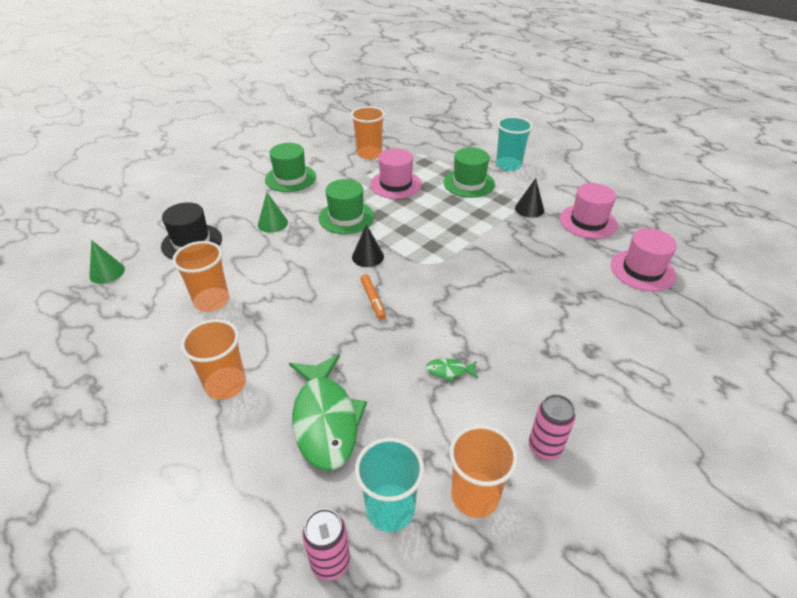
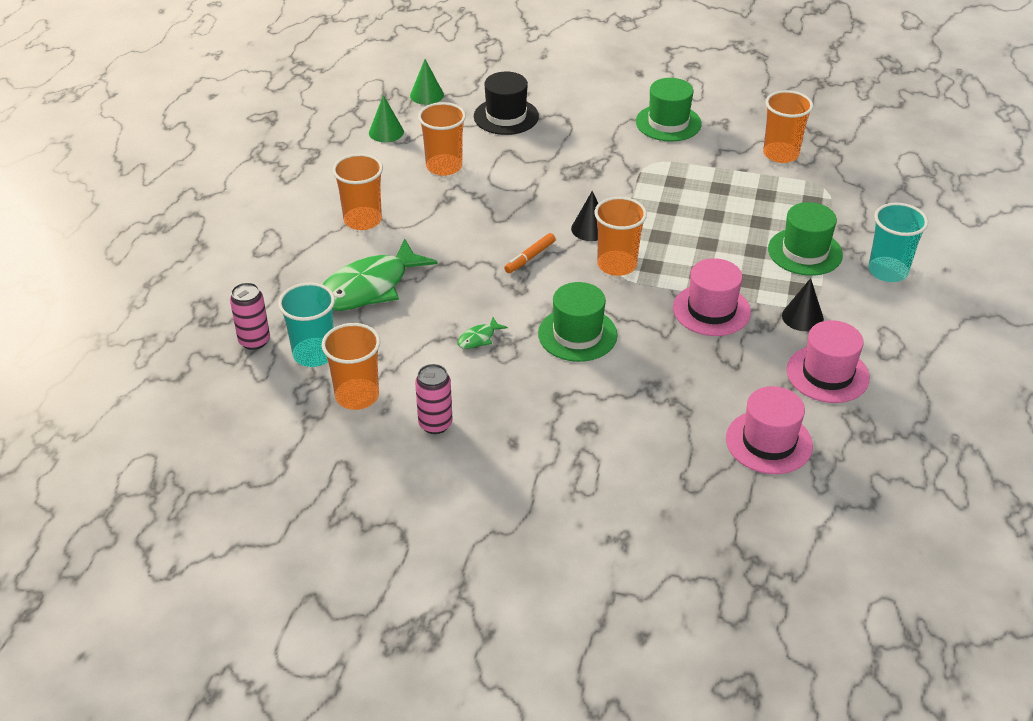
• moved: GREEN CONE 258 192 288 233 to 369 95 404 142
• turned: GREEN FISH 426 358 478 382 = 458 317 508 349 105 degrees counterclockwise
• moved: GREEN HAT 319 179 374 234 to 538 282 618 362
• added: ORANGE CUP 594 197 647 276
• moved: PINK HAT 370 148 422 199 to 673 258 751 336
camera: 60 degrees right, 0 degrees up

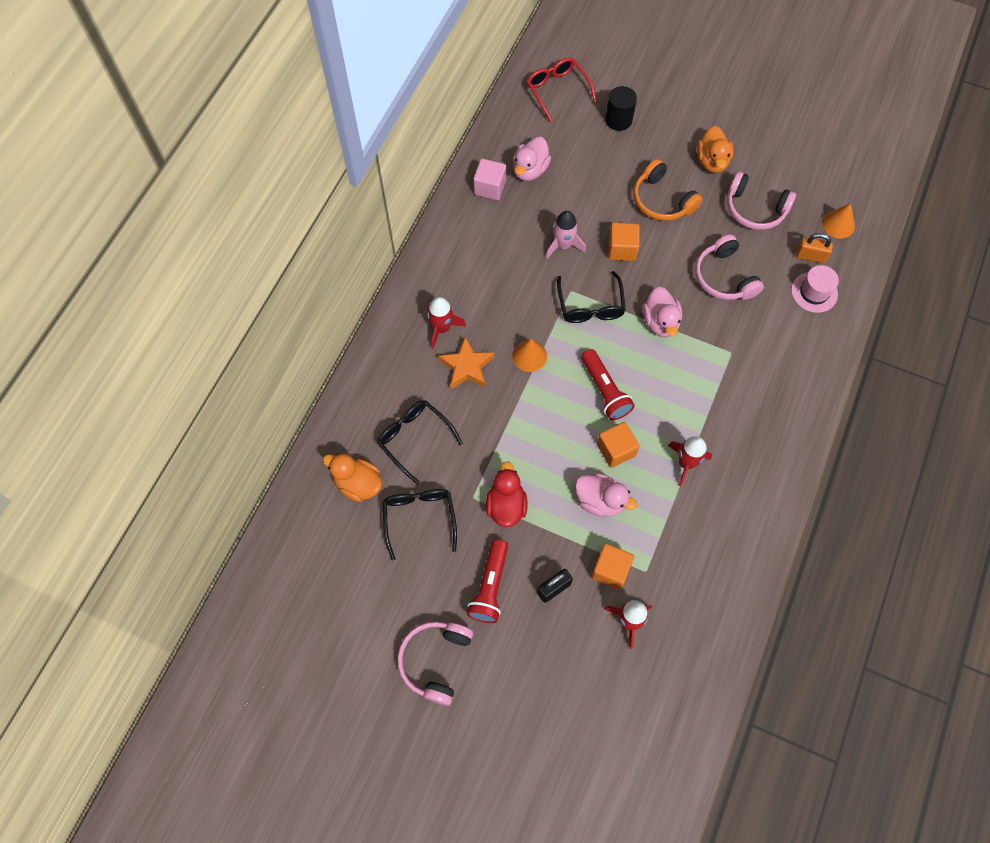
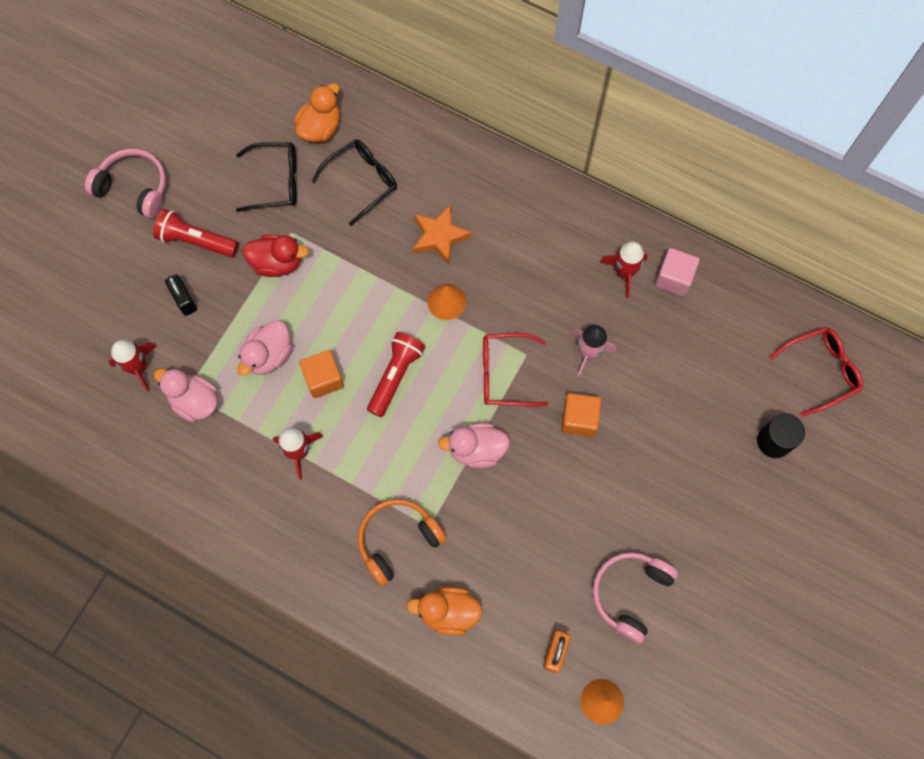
• moved: PINK DUCK 513 137 551 181 to 154 368 218 422
• moved: ORANGE HEADPHONES 633 159 703 221 to 358 499 447 586
• turned: RED FLASHLIGHT 581 349 635 420 = 367 332 425 417 135 degrees clockwise
• moved: ORANGE DUCK 697 126 733 173 to 407 587 482 636
• recoloured: BLACK GLASSES 557 271 626 323 to RED GLASSES 483 333 548 406
• moved: RED ROCKET 427 297 466 349 to 599 242 648 298
• removed: ORANGE CUBE 591 544 634 590
• removed: PINK HEADPHONES 695 234 764 300
• removed: PINK HAT 791 265 839 313
camera: 95 degrees right, 5 degrees up

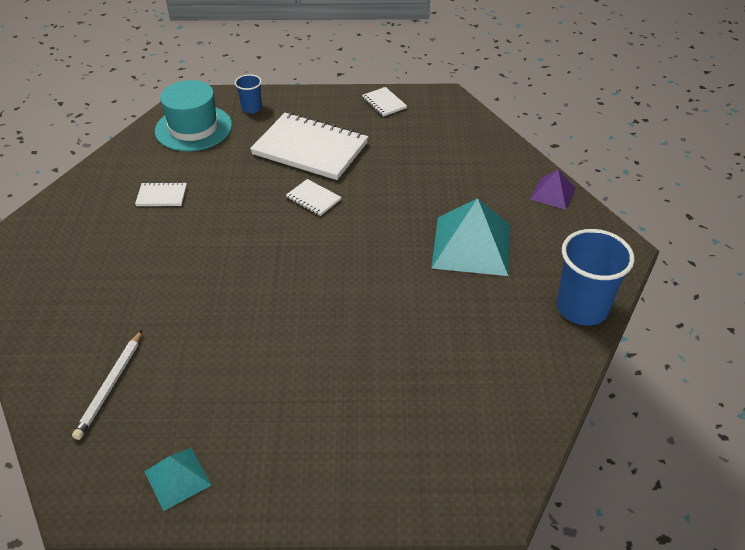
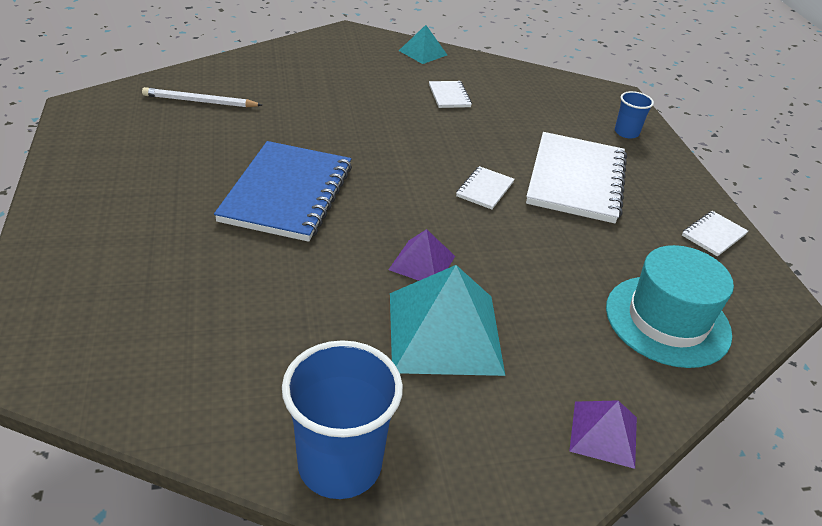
• added: BLUE NOTEBOOK 214 141 352 242
• added: PURPLE PYRAMID 388 229 455 281
• moved: TURQUOISE PYRAMID 144 448 212 511 to 399 25 447 64
• moved: TURQUOISE HAT 155 80 232 151 to 606 245 734 368
camera: 75 degrees right, 5 degrees down

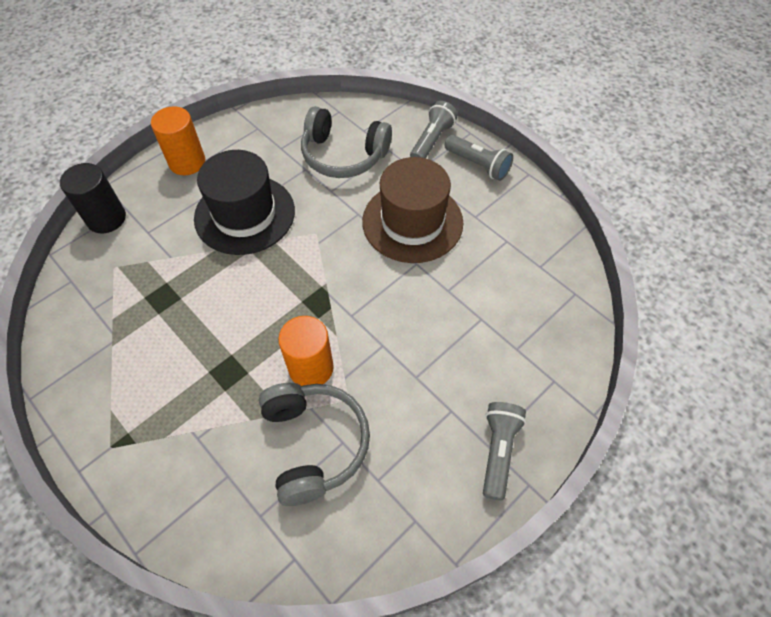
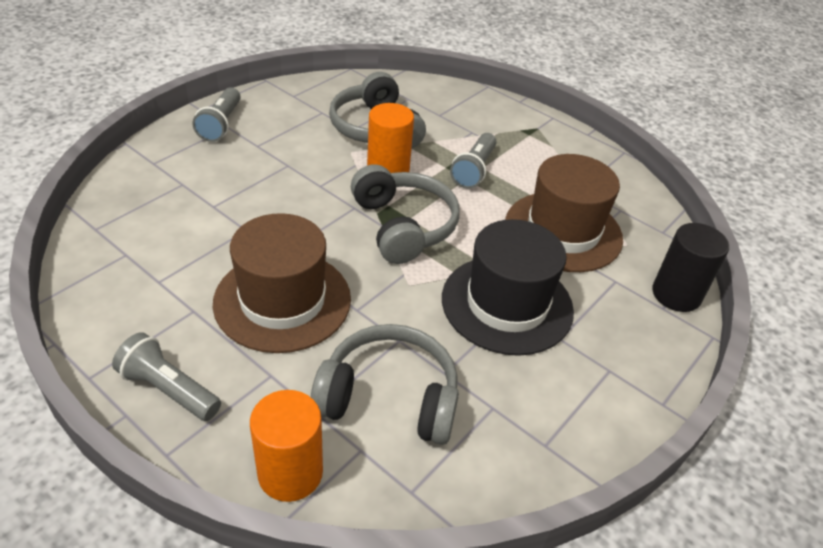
• moved: ORANGE CYLINDER 151 106 205 175 to 250 390 323 502
• added: GREY HEADPHONES 351 164 460 264
• moved: GREY FLASHLIGHT 410 101 458 159 to 450 133 497 189
• added: BROWN HAT 505 154 623 272
camera: 170 degrees right, 15 degrees down

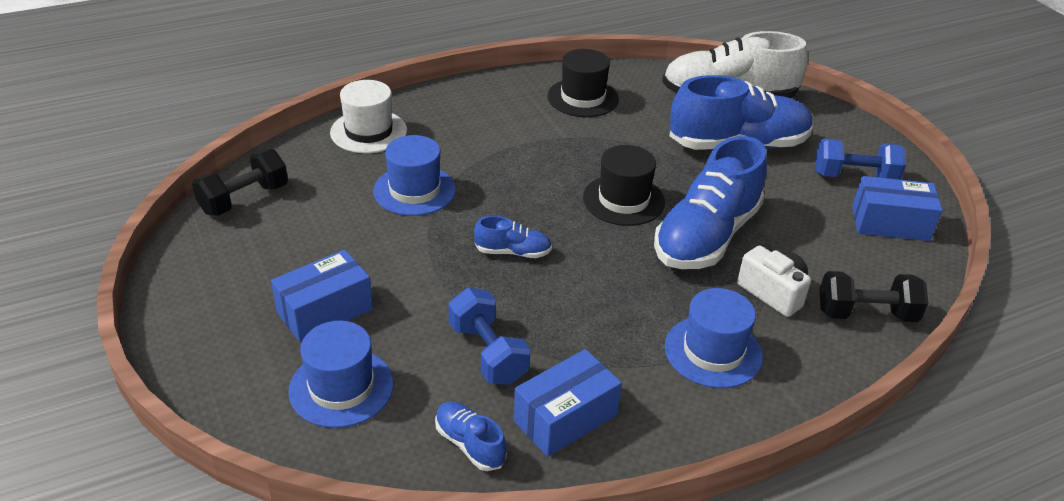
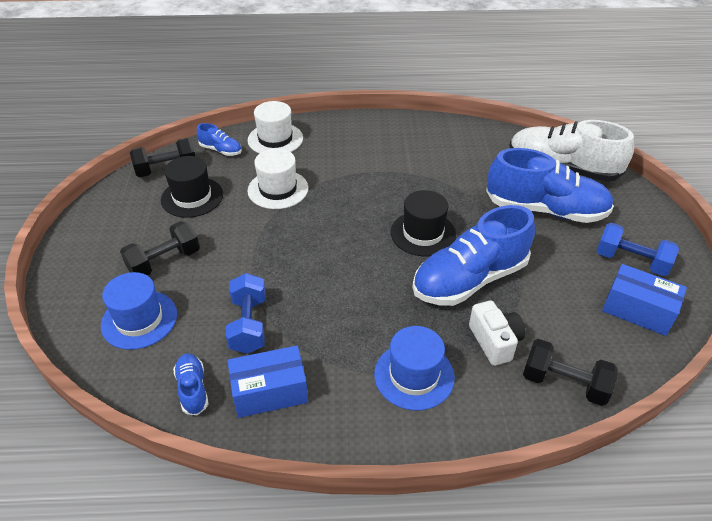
• replaced: BLUE BOX 271 249 373 342 to BLACK DUMBBELL 120 221 200 276
• moved: BLACK HAT 547 49 619 117 to 161 156 223 218
• moved: BLUE SHOE 474 216 552 258 to 197 123 242 156
• recoloured: BLUE HAT 373 135 456 216 to WHITE HAT 248 148 308 209
camera: 25 degrees right, 5 degrees up

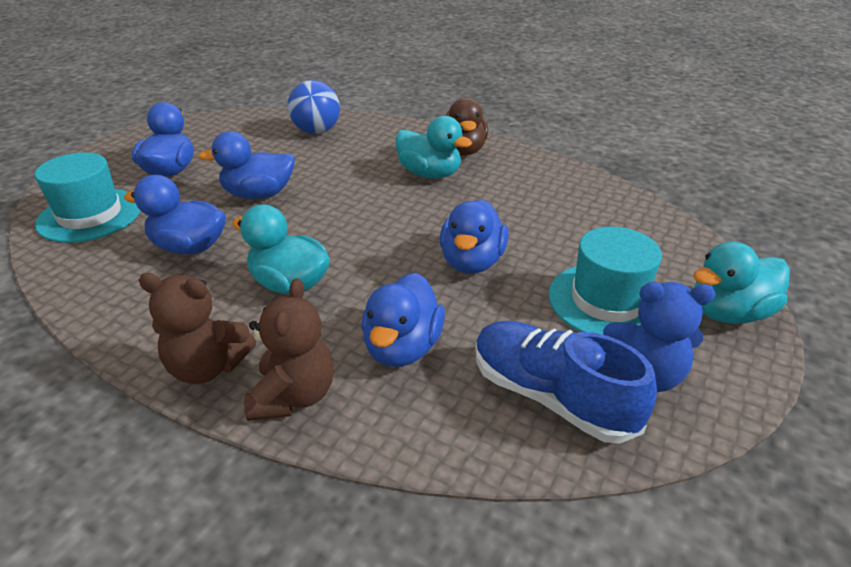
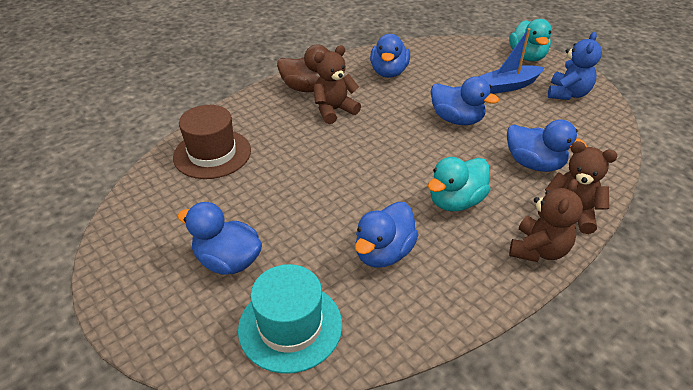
• replaced: BLUE BALL 288 80 340 134 to BROWN HAT 173 105 251 179
• replaced: TURQUOISE DUCK 395 116 472 179 to BROWN TEDDY BEAR 313 45 361 124
• moved: BLUE DUCK 198 131 295 199 to 370 34 410 78
• replaced: TURQUOISE HAT 549 227 662 335 to BLUE BOAT 479 28 544 94
• removed: BLUE SHOE 475 321 657 444
camera: 70 degrees left, 5 degrees up

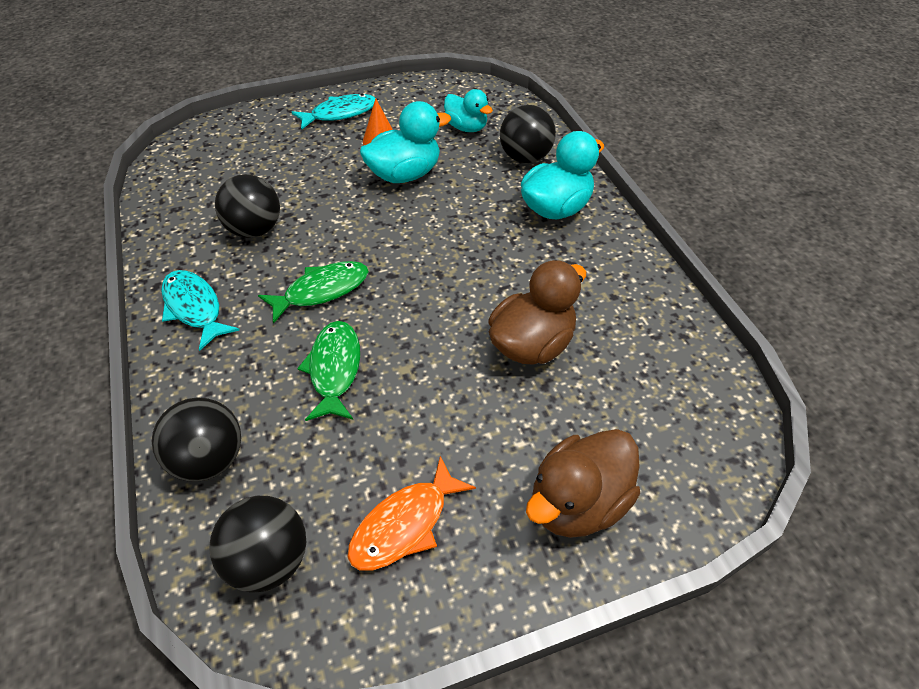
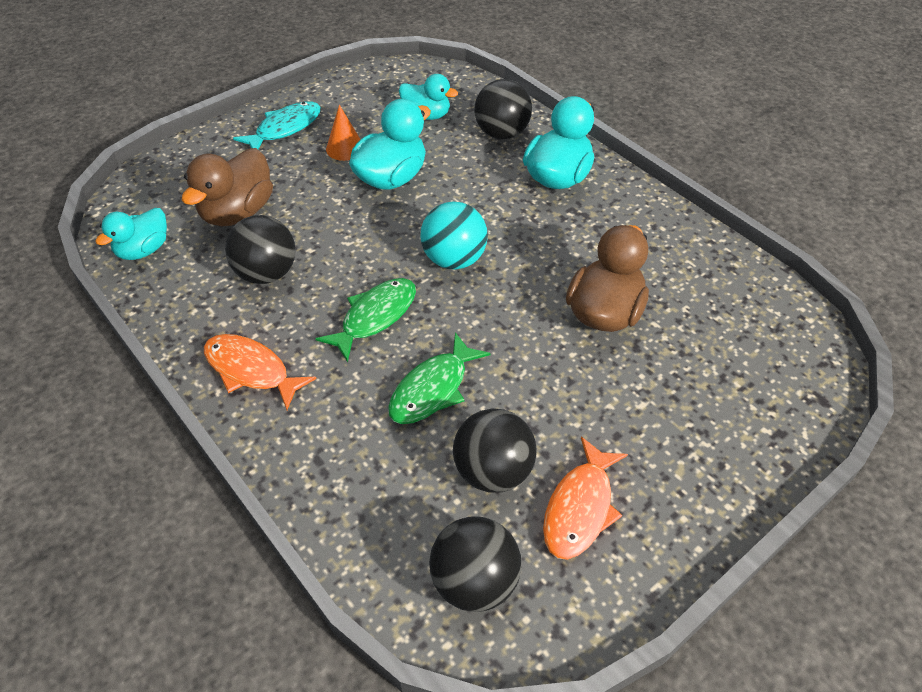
• added: TURQUOISE DUCK 95 208 167 260
• moved: BROWN DUCK 526 429 640 538 to 182 148 273 226
• recoloured: TURQUOISE FISH 161 270 240 351 to ORANGE FISH 204 334 317 410
• turned: GREEN FISH 297 321 360 421 = 388 332 491 424 120 degrees counterclockwise
• added: TURQUOISE BALL 420 201 488 270
• moved: BLACK BALL 152 397 241 482 to 453 408 537 493
camera: 20 degrees left, 0 degrees up

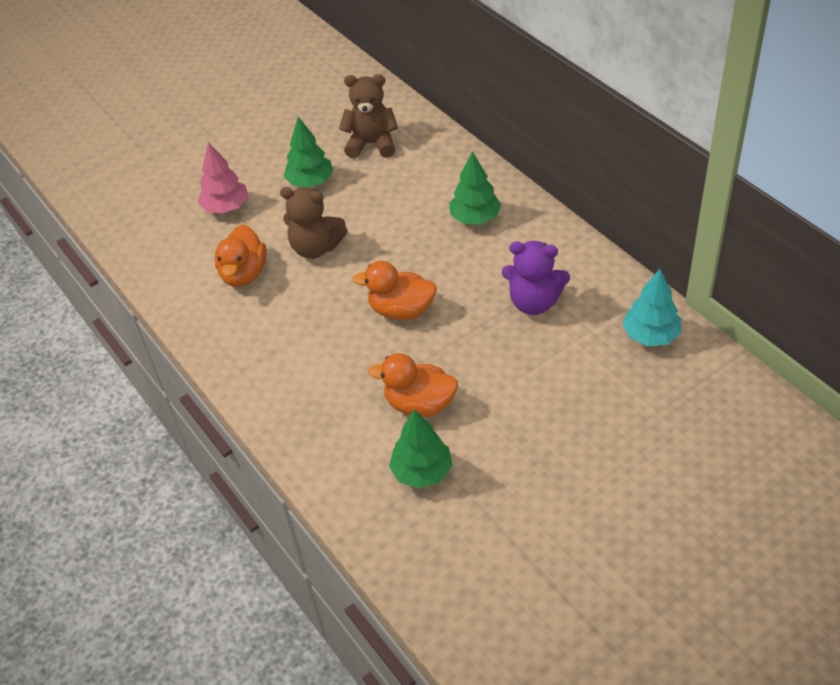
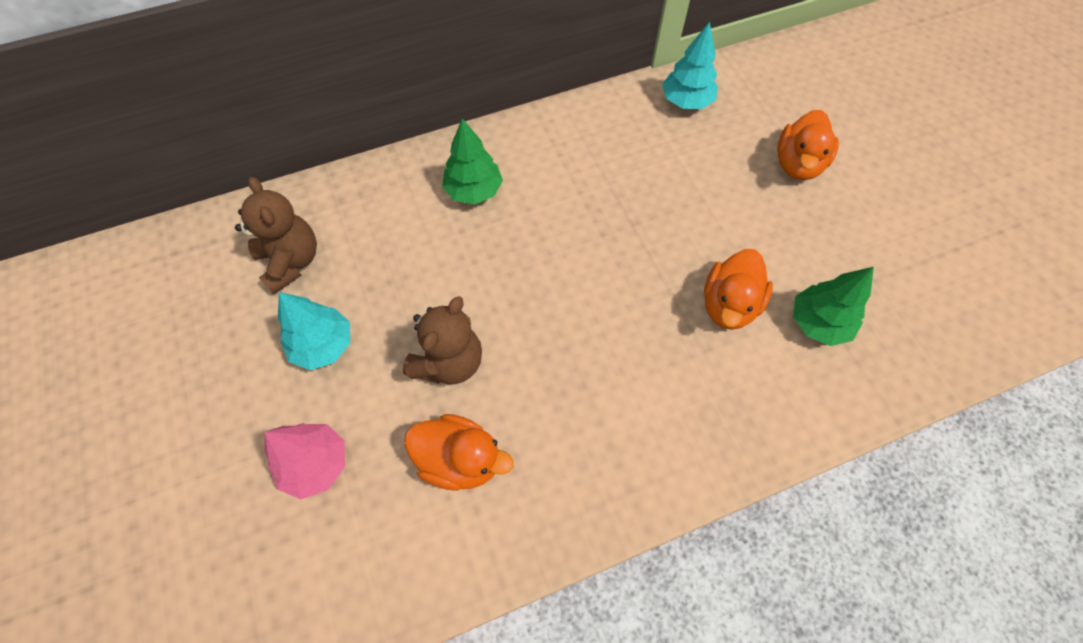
• turned: BROWN TEDDY BEAR 339 74 398 159 = 235 177 317 294 135 degrees clockwise
• recoloured: GREEN TREE 284 117 333 188 to TURQUOISE TREE 278 292 350 370
• moved: ORANGE DUCK 352 261 437 320 to 777 110 839 180
• removed: PURPLE TEDDY BEAR 502 241 570 315
camera: 80 degrees left, 15 degrees up

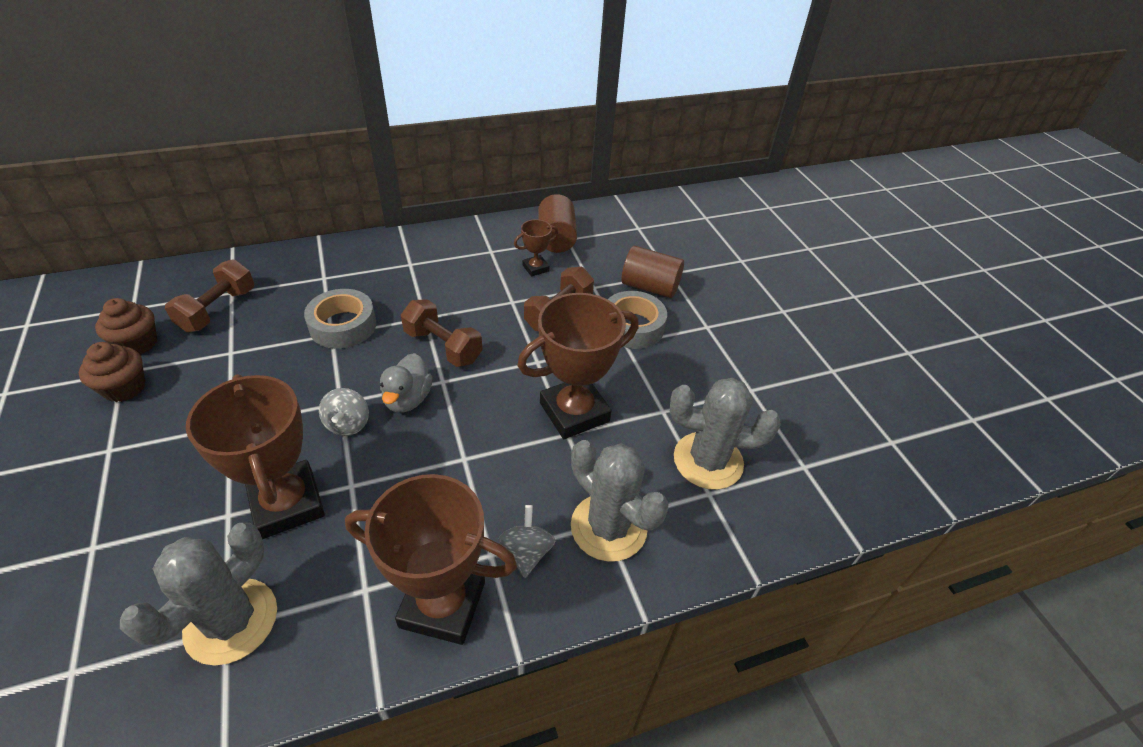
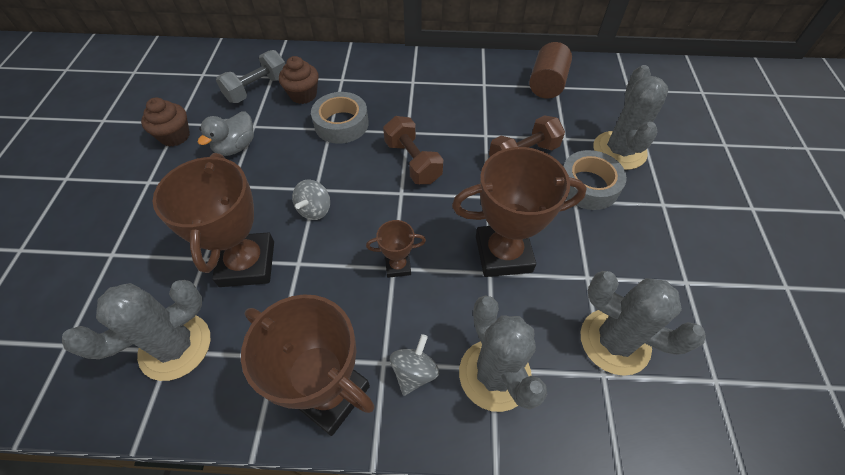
• moved: GREY DUCK 380 353 433 412 to 198 112 254 156
• recoloured: BROWN DUMBBELL 165 259 254 332 to GREY DUMBBELL 216 50 285 103
• moved: BROWN CUPCAKE 95 298 157 354 to 279 56 319 104
• moved: BROWN TROPHY 514 219 558 277 to 366 220 426 278
• replaced: BROWN CYLINDER 622 246 684 298 to GREY CACTUS 593 65 668 170
camera: 25 degrees right, 10 degrees up

